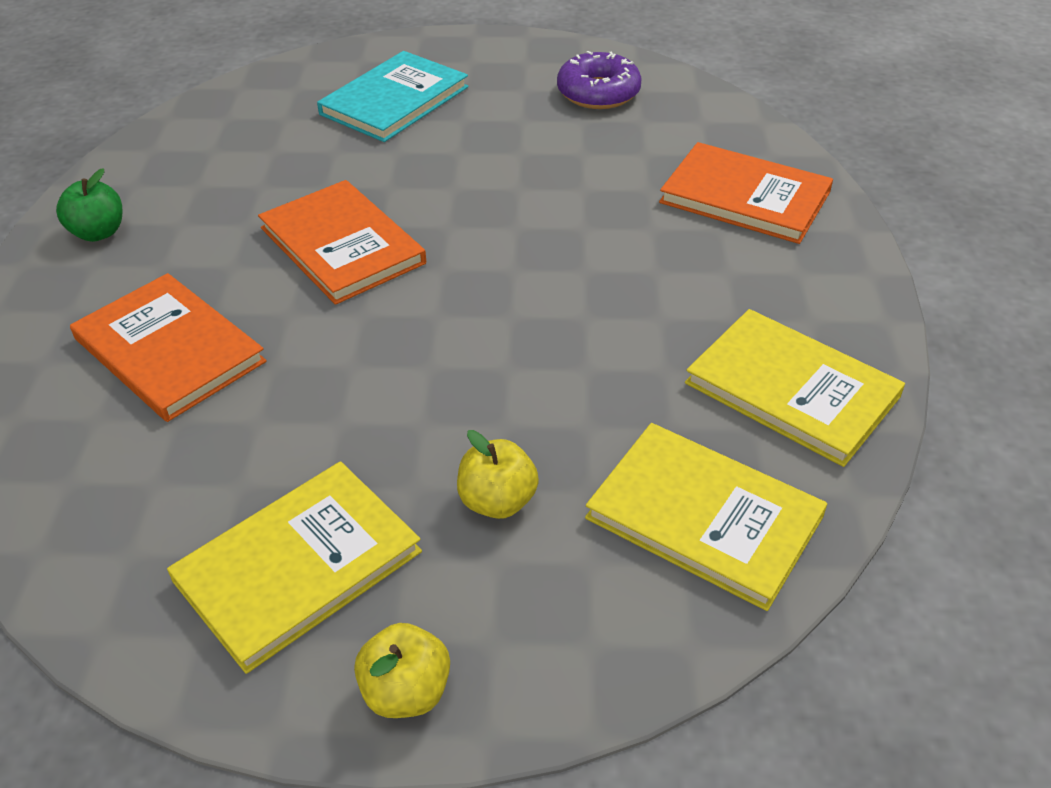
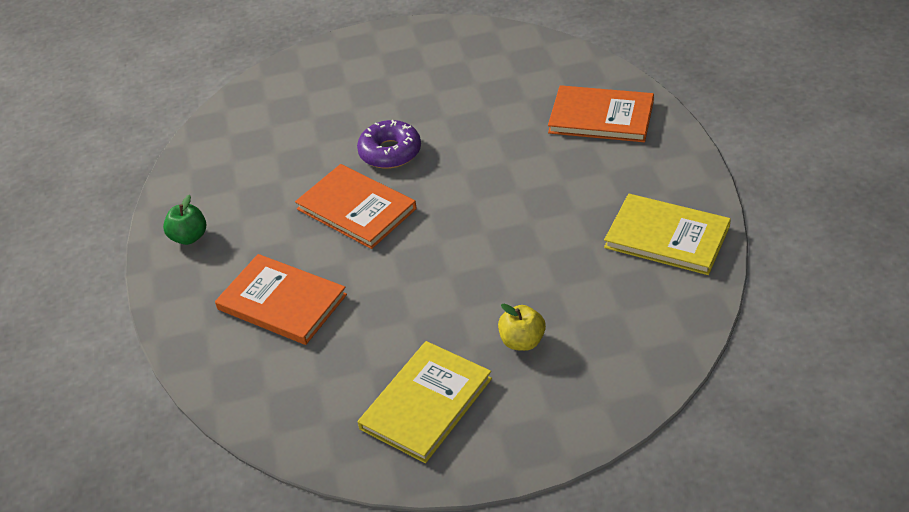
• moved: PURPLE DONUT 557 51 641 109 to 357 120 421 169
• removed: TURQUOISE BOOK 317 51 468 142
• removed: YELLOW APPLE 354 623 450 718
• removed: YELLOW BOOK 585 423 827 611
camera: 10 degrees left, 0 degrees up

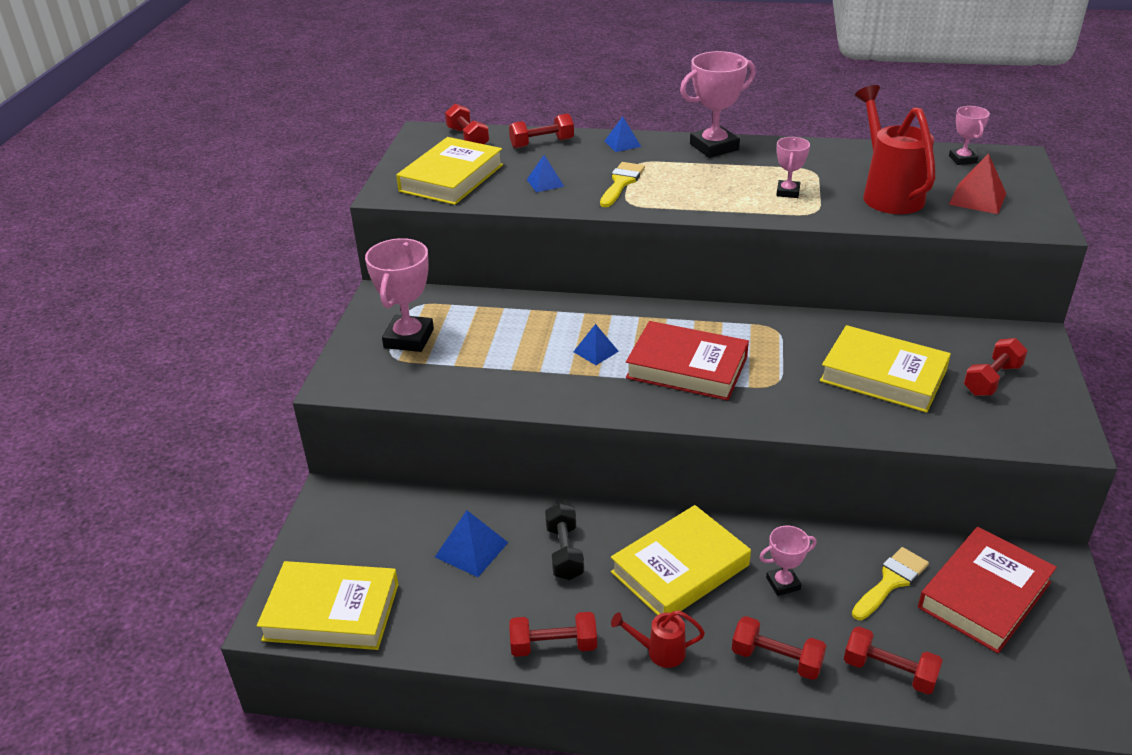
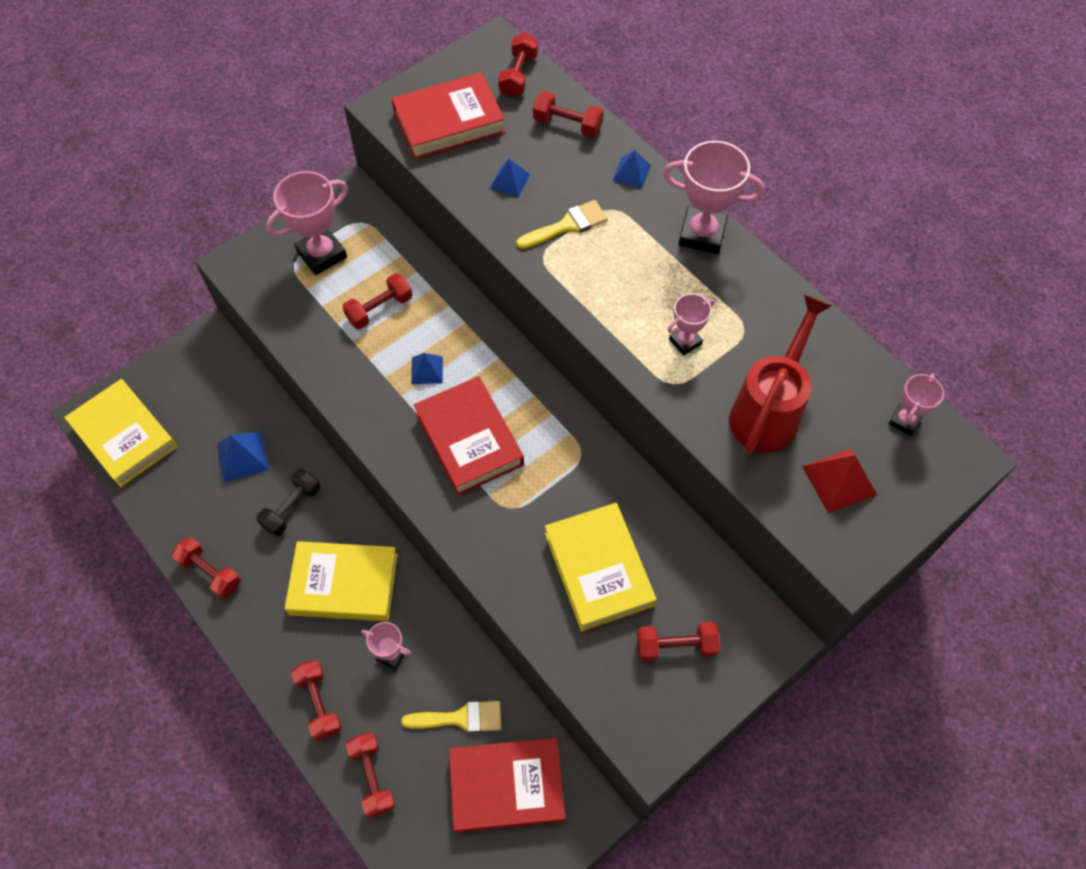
• added: RED DUMBBELL 342 273 412 329
• recoloured: YELLOW BOOK 396 137 503 205 to RED BOOK 391 73 505 159
• removed: RED WATERING CAN 611 610 705 668
camera: 40 degrees right, 25 degrees up

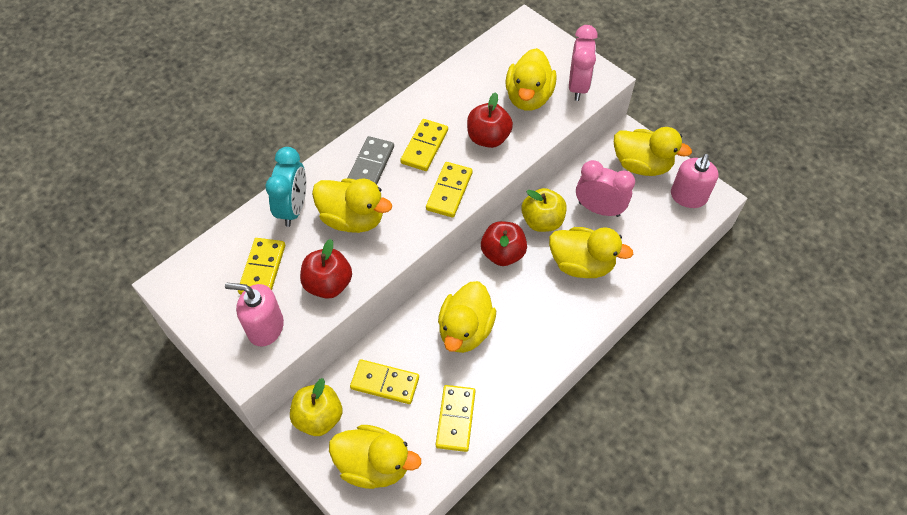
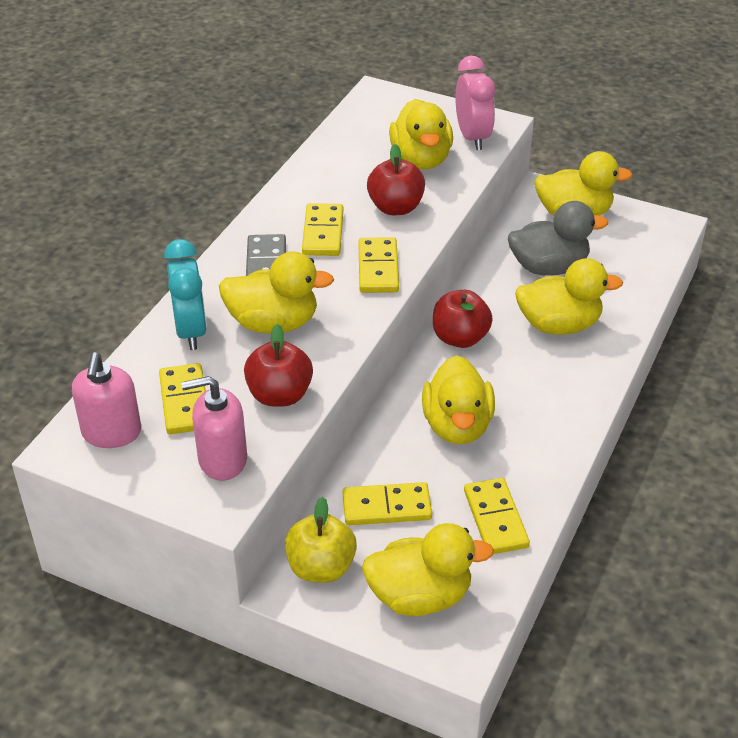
• moved: PINK SOAP DISPENSER 671 154 719 208 to 72 352 141 448
• replaced: PINK CLOCK 576 160 635 217 to GREY DUCK 508 201 608 276
• removed: YELLOW APPLE 521 188 567 232
camera: 20 degrees left, 15 degrees down

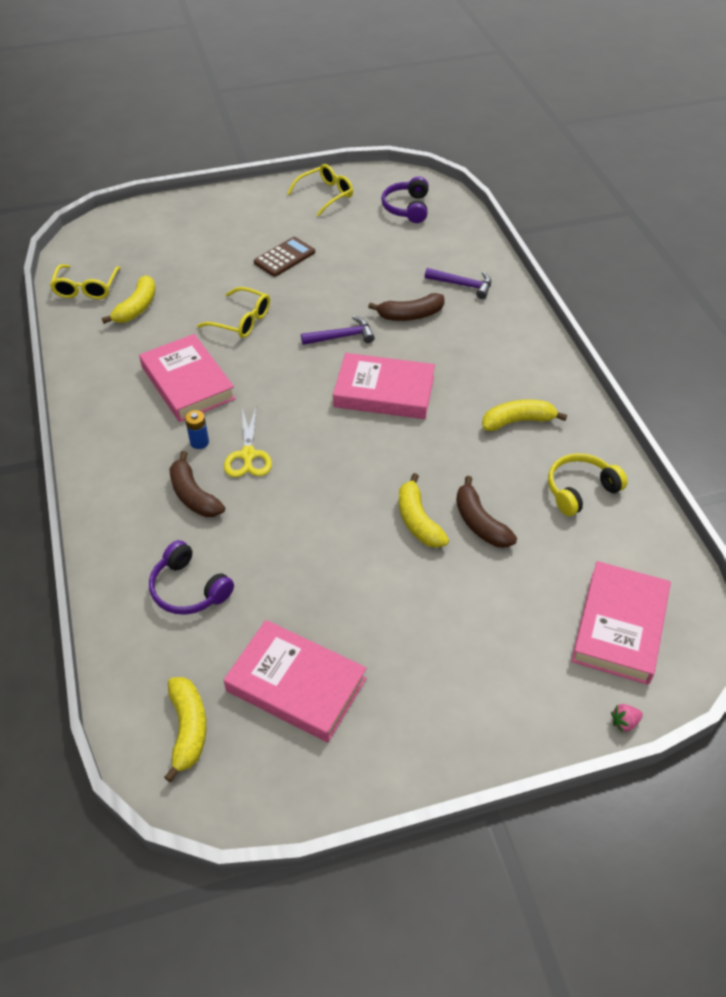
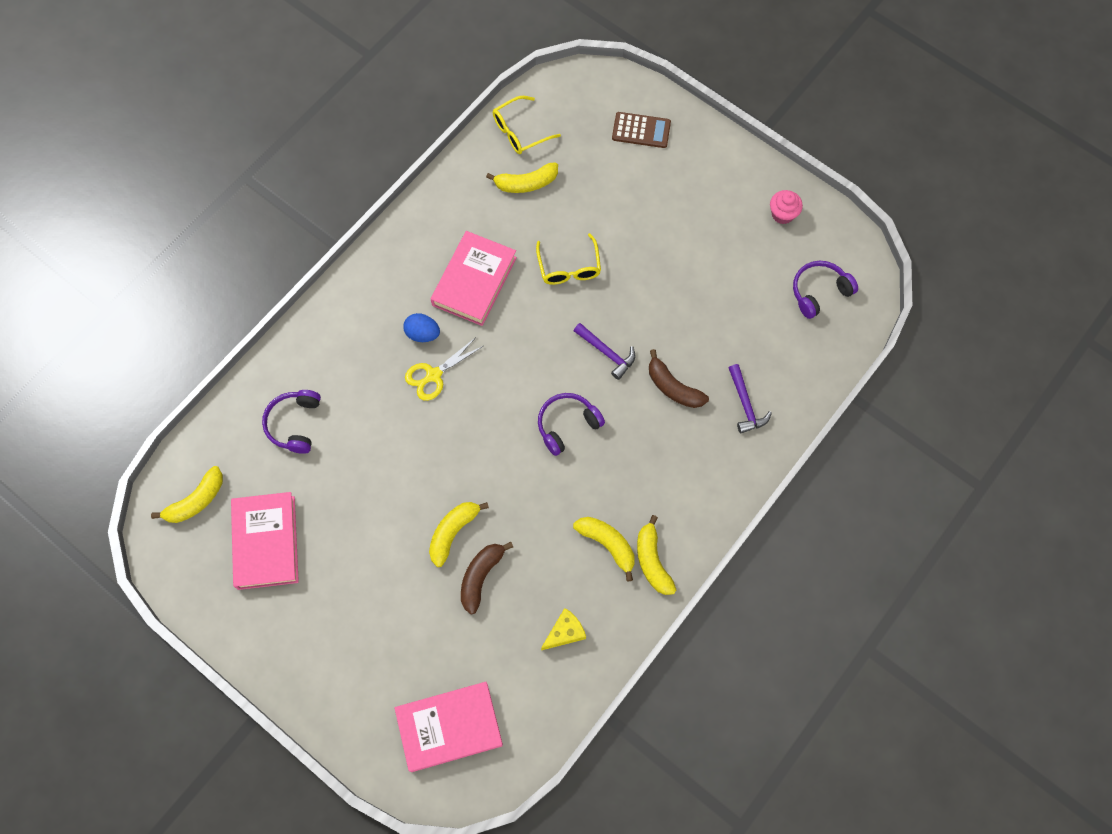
• replaced: BLUE BATTERY 185 410 209 449 to BLUE EGG 403 313 440 342
• replaced: PINK BOOK 333 353 435 419 to PURPLE HEADPHONES 538 393 605 456
• replaced: YELLOW HEADPHONES 548 453 628 516 to YELLOW CHEESE 541 608 586 650
• moved: BROWN CALCULATOR 254 237 315 277 to 612 112 671 148
• added: YELLOW BANANA 637 515 676 595
• replaced: YELLOW GLASSES 287 164 353 217 to PINK CUPCAKE 770 190 803 224
• removed: BROWN BANANA 170 451 225 517
• removed: PINK STRAWBERRY 611 704 643 733
camera: 55 degrees right, 20 degrees up

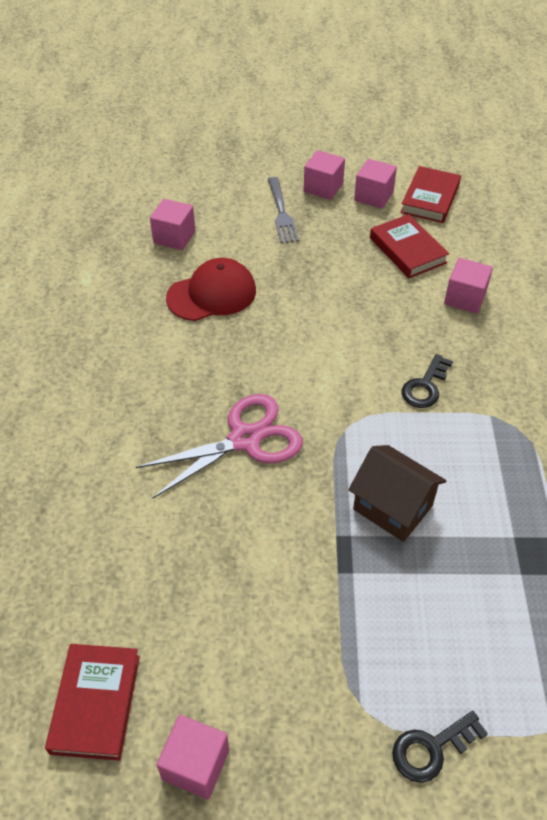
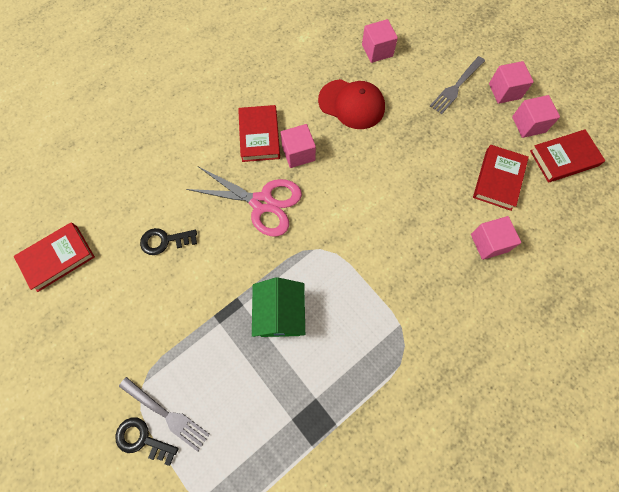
• added: GREY FORK 119 377 210 452
• moved: BLACK KEY 402 354 453 408 to 140 228 197 255
• added: RED BOOK 238 105 280 162
• recoloured: BROWN HOUSE 348 445 446 542 to GREEN HOUSE 252 277 305 337
• moved: PINK CUBE 157 715 229 799 to 281 124 316 168
camera: 50 degrees right, 20 degrees up

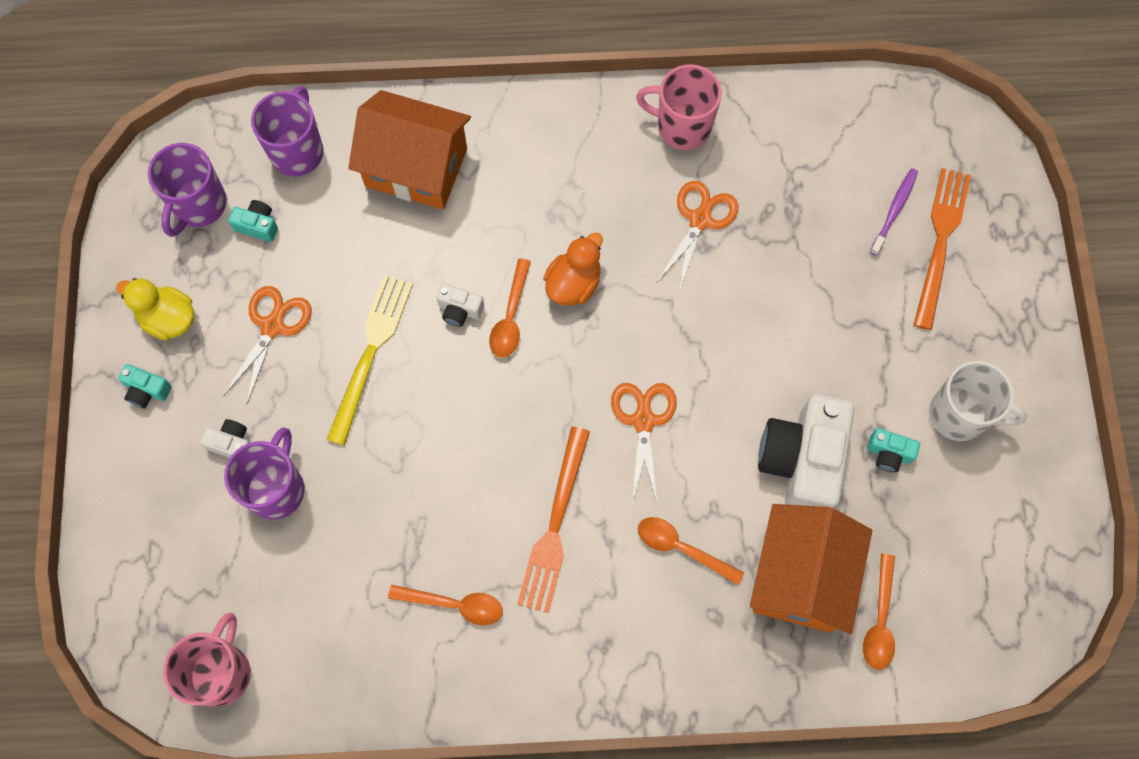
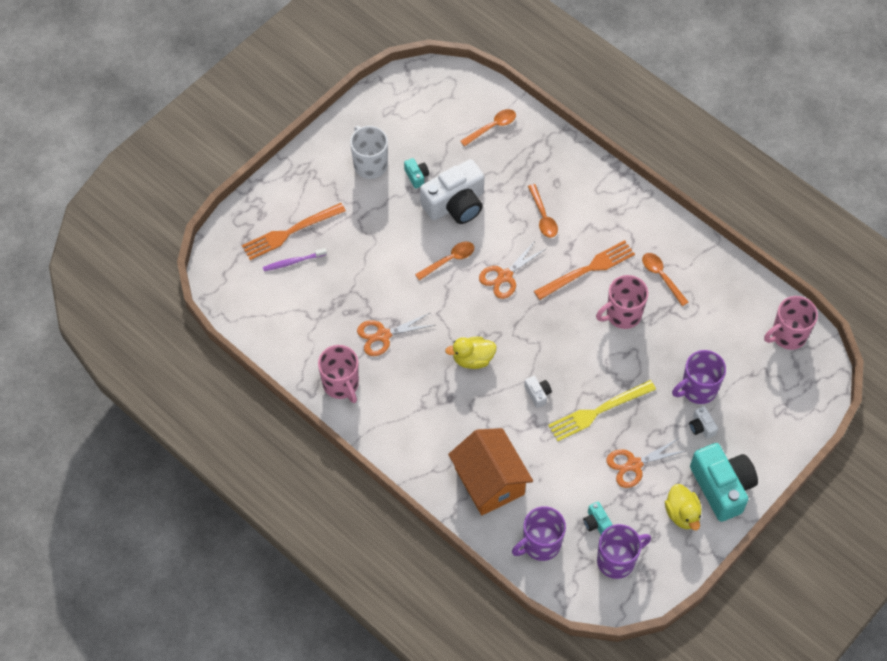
• moved: ORANGE SPOON 489 258 531 358 to 415 242 474 280
• recoloured: ORANGE DUCK 543 232 603 306 to YELLOW DUCK 445 337 497 369
• added: PINK MUG 596 275 648 329
• resized: TURQUOISE CAMERA 118 364 172 408 = 690 443 758 522 x2.34
• removed: ORANGE HOUSE 750 504 872 634
camera: 135 degrees left, 10 degrees down

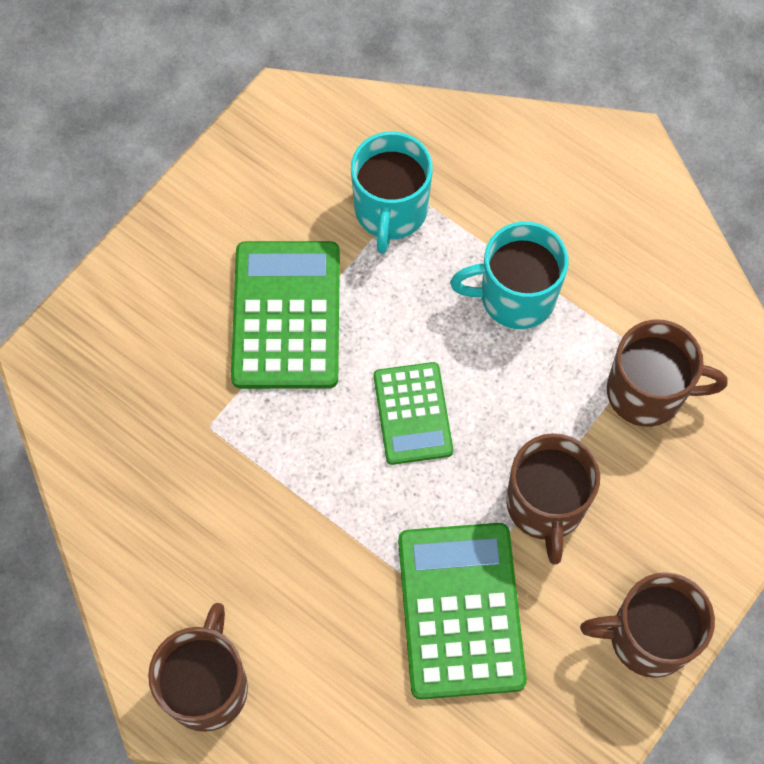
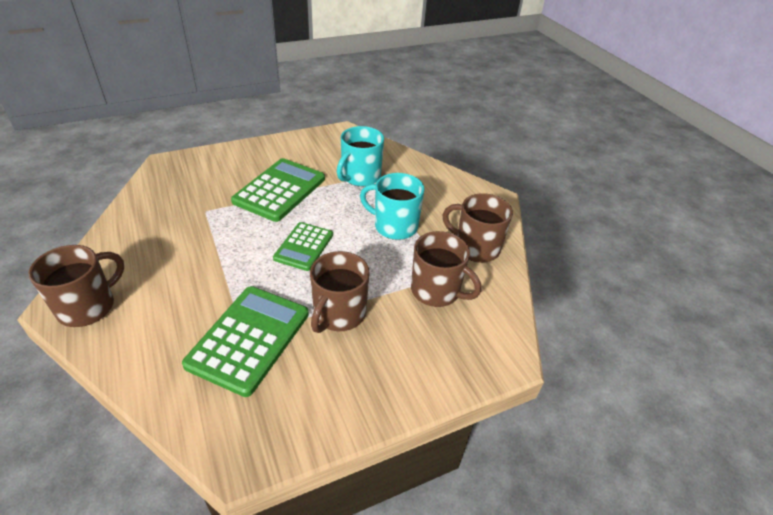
• moved: BROWN MUG 580 572 715 678 to 442 193 513 263
camera: 25 degrees right, 25 degrees down

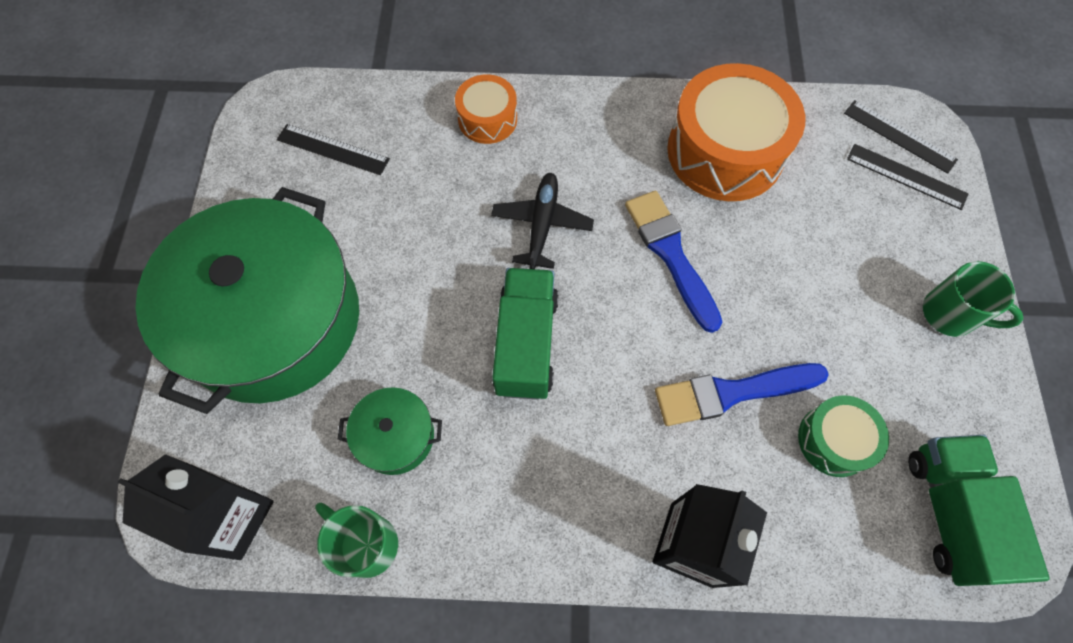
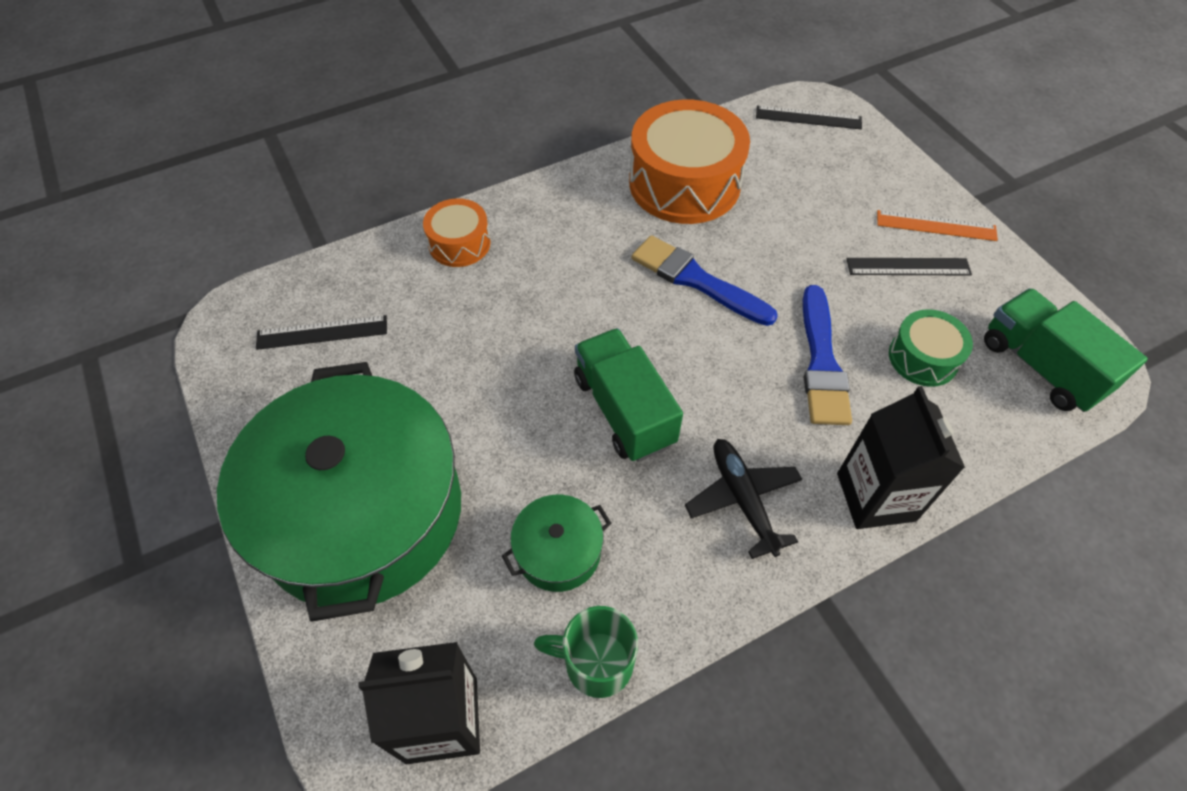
• moved: BLACK PLANE 491 173 594 269 to 685 439 802 559
• turned: BLUE BRUSH 655 363 829 426 = 803 285 852 425 45 degrees counterclockwise
• moved: BLACK RULER 847 144 968 210 to 847 258 972 275
• replaced: GREEN MUG 923 261 1024 337 to ORANGE RULER 877 210 998 241
camera: 30 degrees left, 10 degrees down

